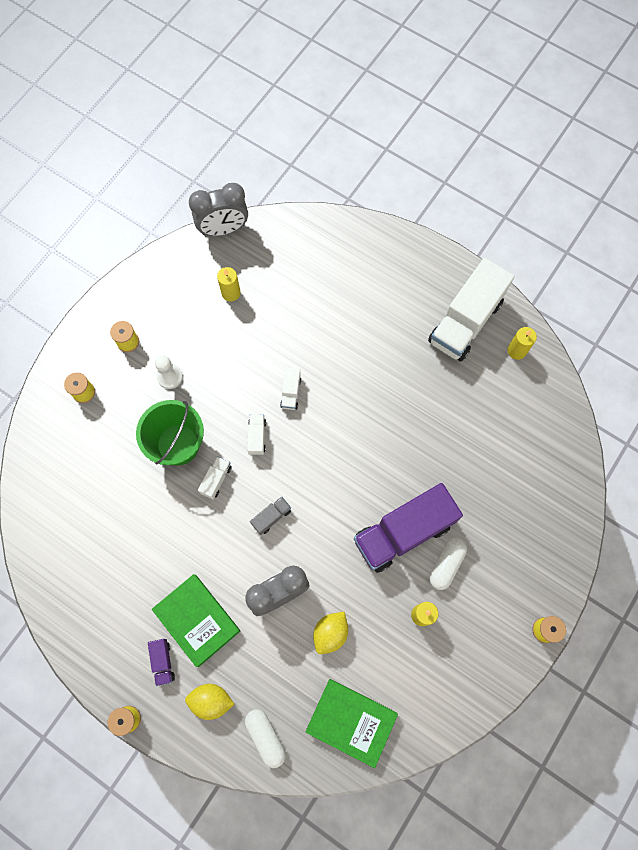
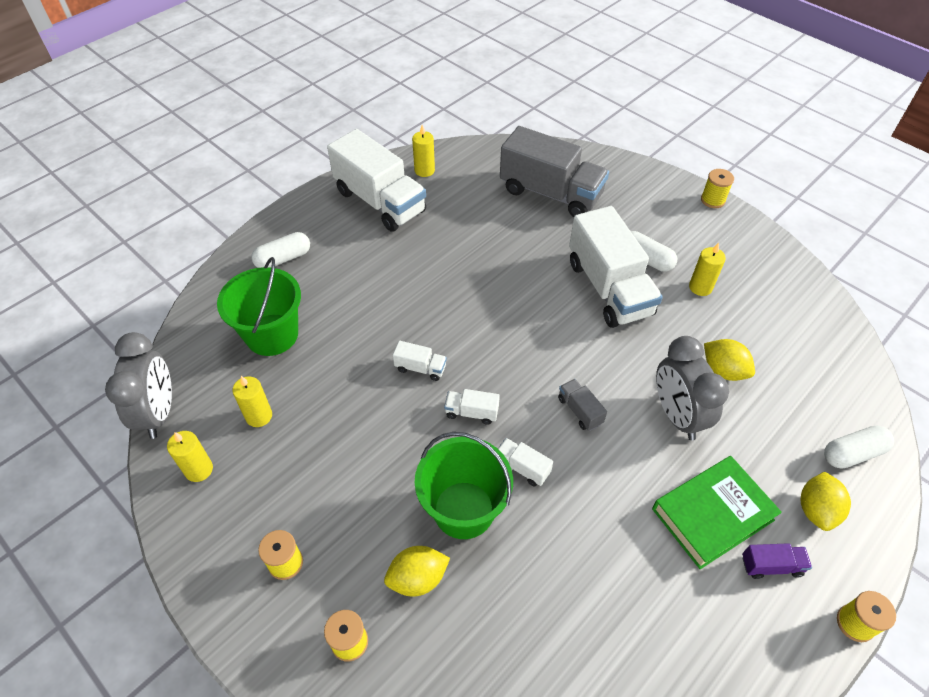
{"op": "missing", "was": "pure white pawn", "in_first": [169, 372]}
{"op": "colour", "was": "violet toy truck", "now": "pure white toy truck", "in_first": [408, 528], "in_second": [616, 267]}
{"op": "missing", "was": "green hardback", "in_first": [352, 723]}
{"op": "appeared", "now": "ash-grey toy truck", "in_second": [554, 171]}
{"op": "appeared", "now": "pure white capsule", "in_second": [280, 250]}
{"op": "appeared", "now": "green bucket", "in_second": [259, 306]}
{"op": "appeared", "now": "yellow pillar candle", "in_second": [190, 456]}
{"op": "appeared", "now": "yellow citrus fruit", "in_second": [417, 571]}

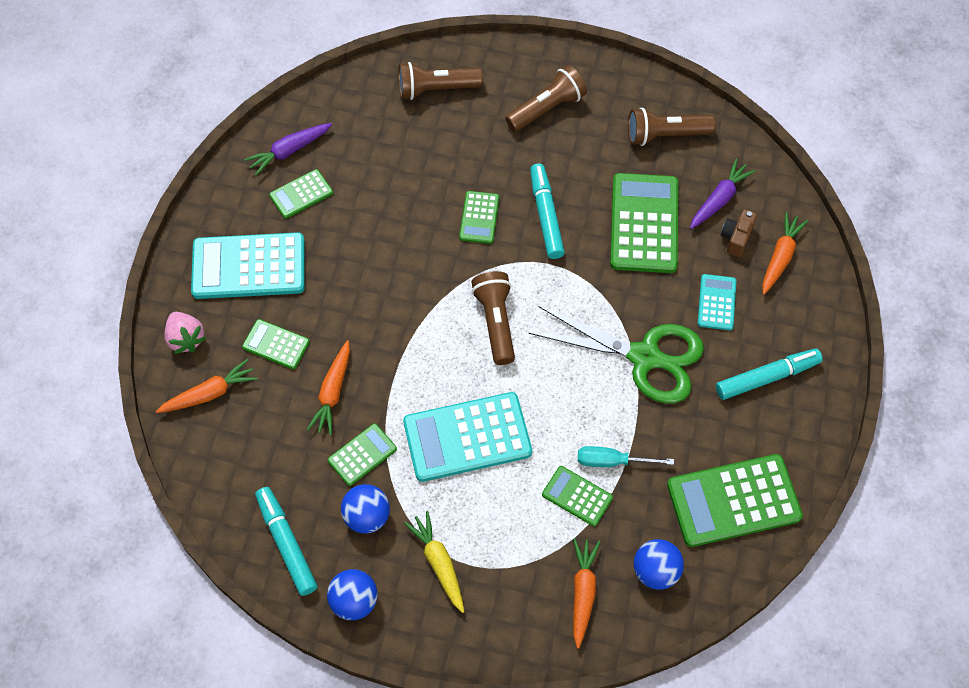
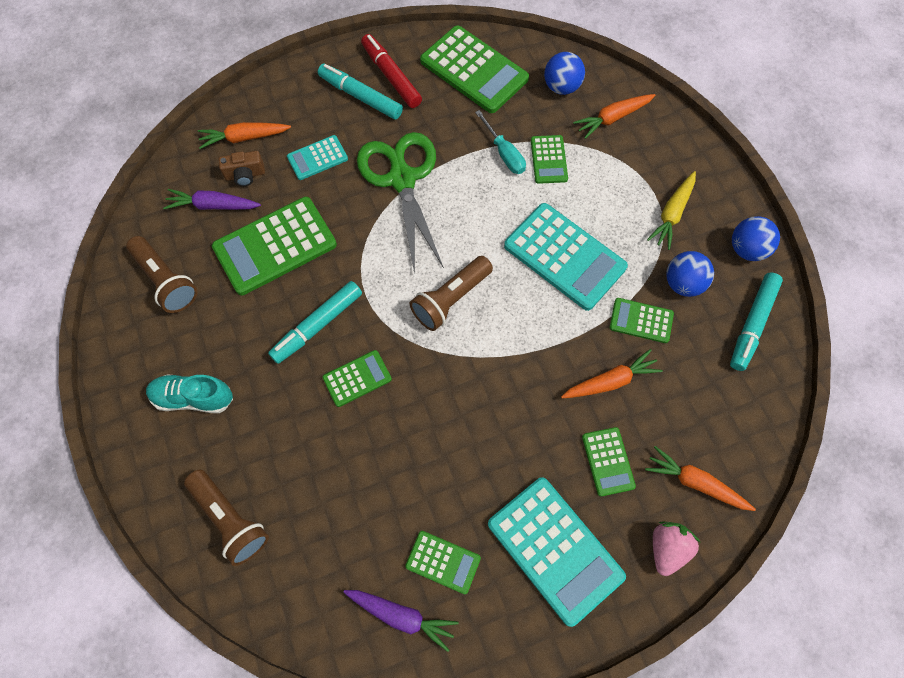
{"op": "exchanged", "was": "brown torch", "now": "teal shoe", "in_first": [546, 98], "in_second": [189, 393]}
{"op": "appeared", "now": "red felt pen", "in_second": [391, 71]}

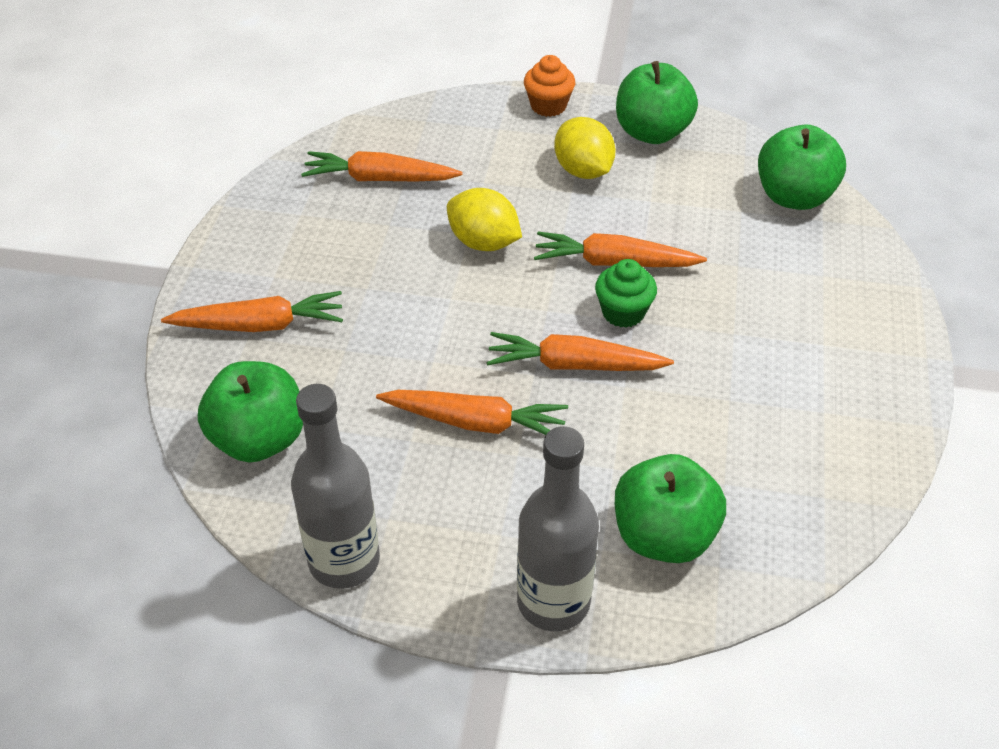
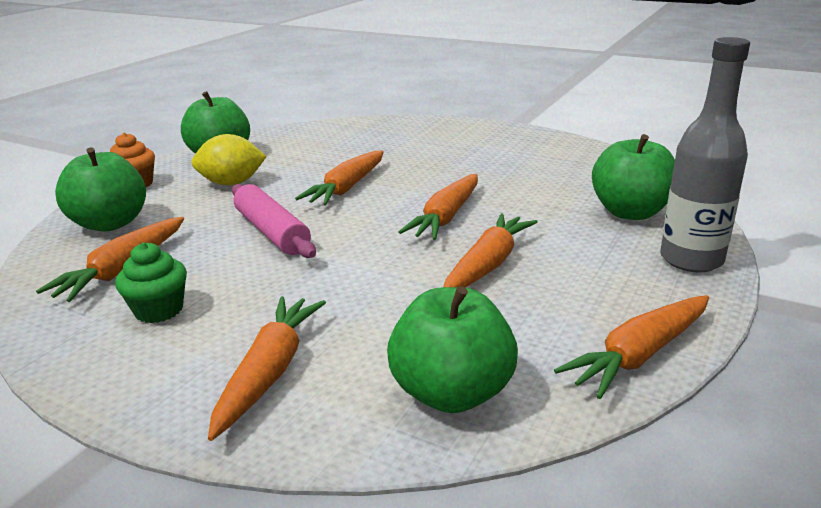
{"op": "relocated", "was": "green apple", "in_first": [802, 167], "in_second": [100, 189]}
{"op": "exchanged", "was": "yellow citrus fruit", "now": "rosy pastry roller", "in_first": [484, 219], "in_second": [274, 221]}
{"op": "relocated", "was": "green fairy cake", "in_first": [626, 293], "in_second": [151, 282]}
{"op": "exchanged", "was": "ash-grey flask", "now": "orange-coloured root vegetable", "in_first": [335, 486], "in_second": [631, 347]}

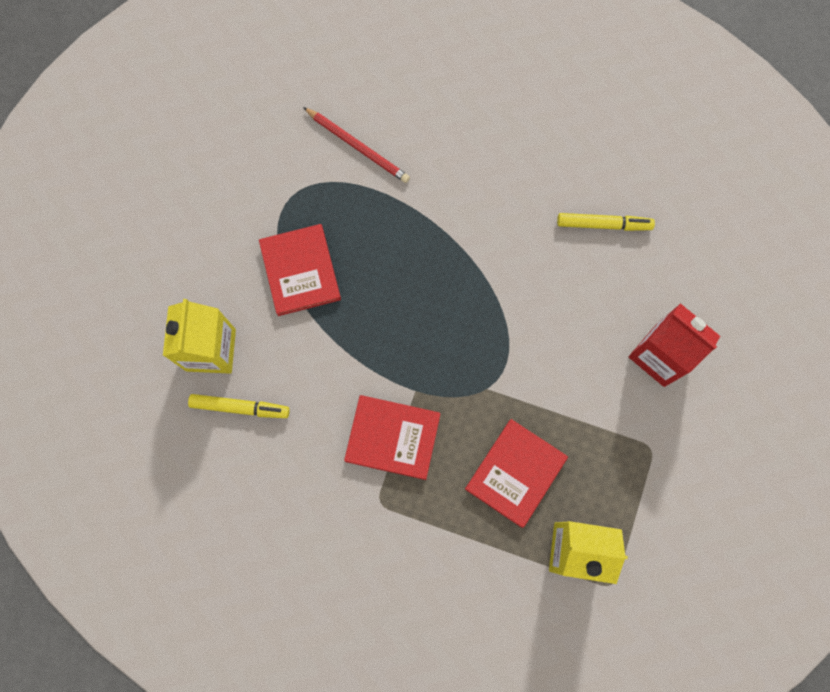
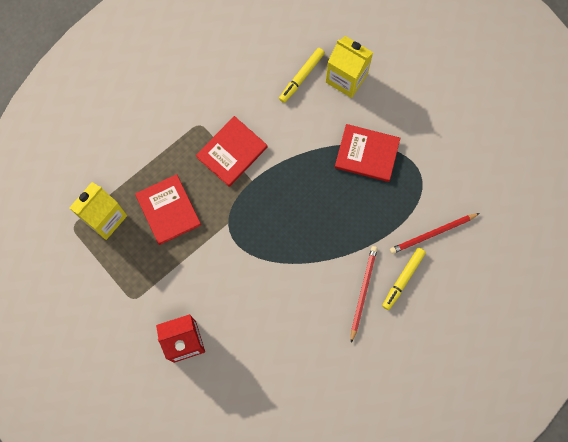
{"op": "relocated", "was": "yellow felt pen", "in_first": [606, 222], "in_second": [404, 279]}
{"op": "appeared", "now": "red wooden pencil", "in_second": [364, 294]}

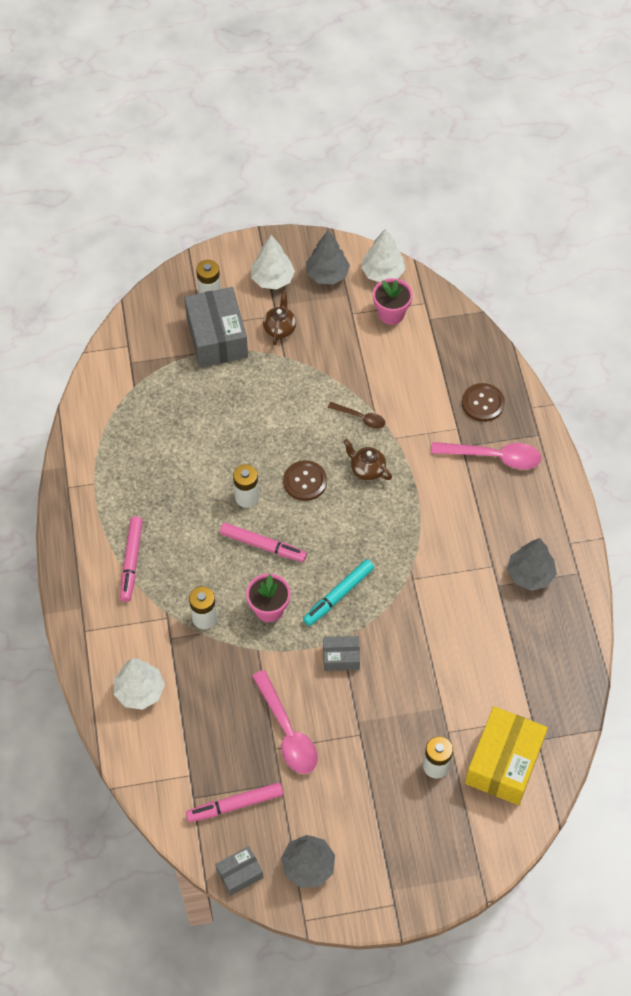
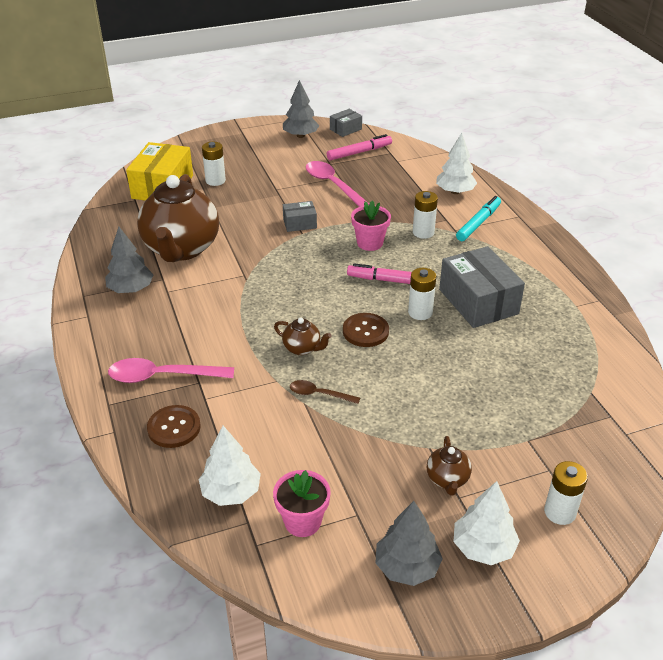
{"op": "relocated", "was": "pure white fir tree", "in_first": [383, 255], "in_second": [230, 466]}
{"op": "relocated", "was": "ash-grey package", "in_first": [216, 327], "in_second": [482, 287]}
{"op": "missing", "was": "rosy felt pen", "in_first": [131, 559]}
{"op": "relocated", "was": "teal felt pen", "in_first": [338, 592], "in_second": [478, 218]}
{"op": "appeared", "now": "brown china teapot", "in_second": [178, 218]}

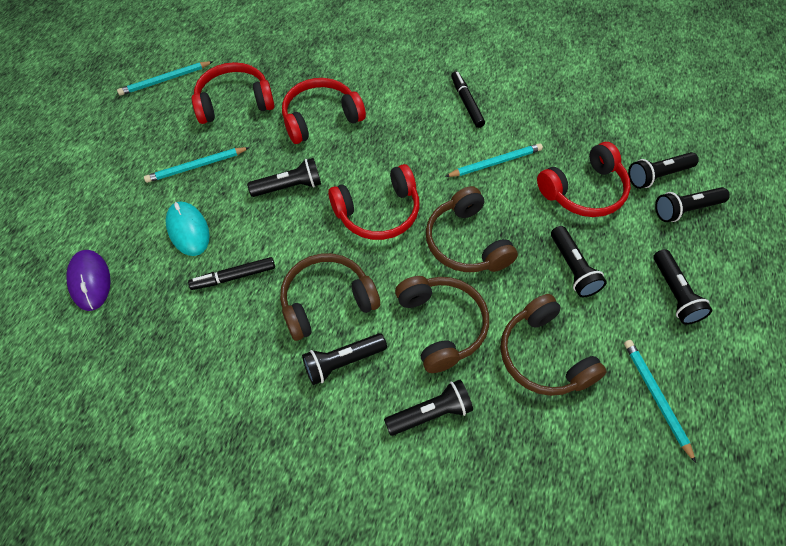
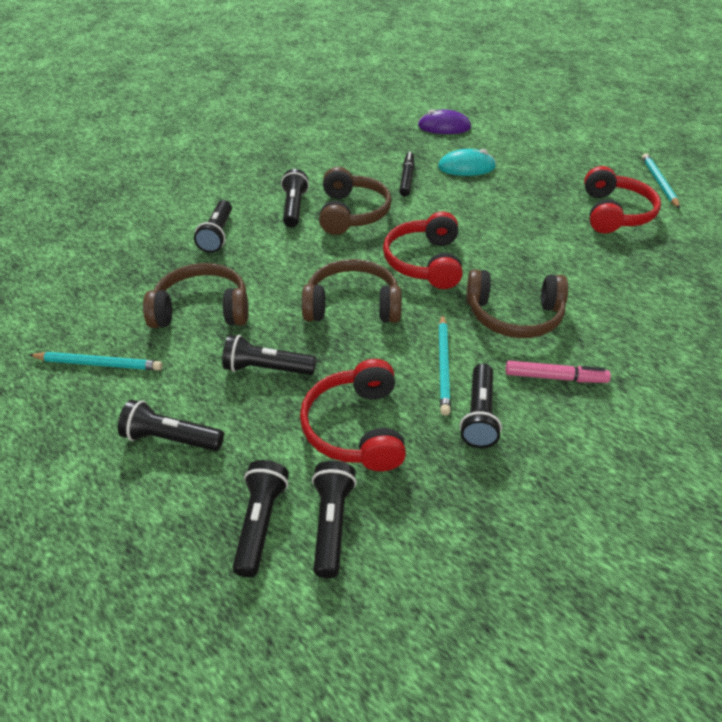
{"op": "colour", "was": "black felt pen", "now": "rosy felt pen", "in_first": [468, 99], "in_second": [558, 371]}
{"op": "missing", "was": "red headset", "in_first": [324, 111]}
{"op": "missing", "was": "teal wooden pencil", "in_first": [197, 165]}
{"op": "relocated", "was": "black torch", "in_first": [284, 177], "in_second": [481, 406]}
{"op": "relocated", "was": "brown headset", "in_first": [442, 324], "in_second": [517, 303]}

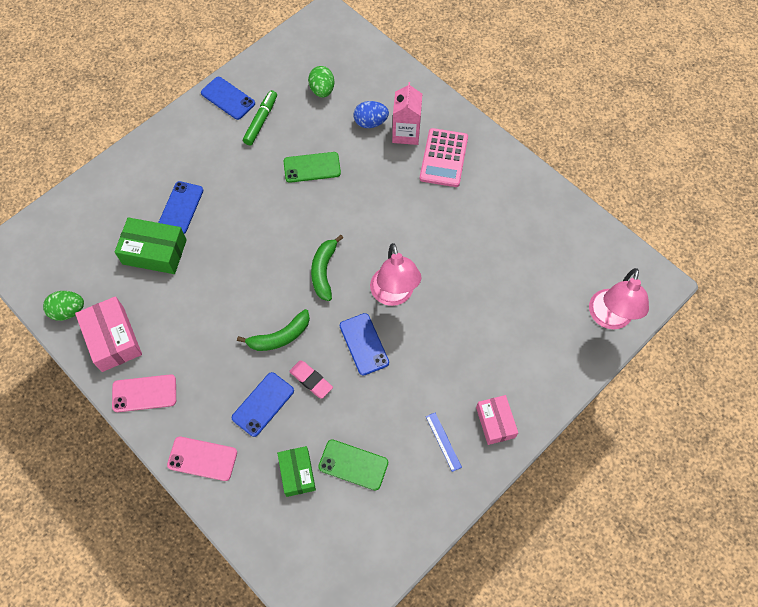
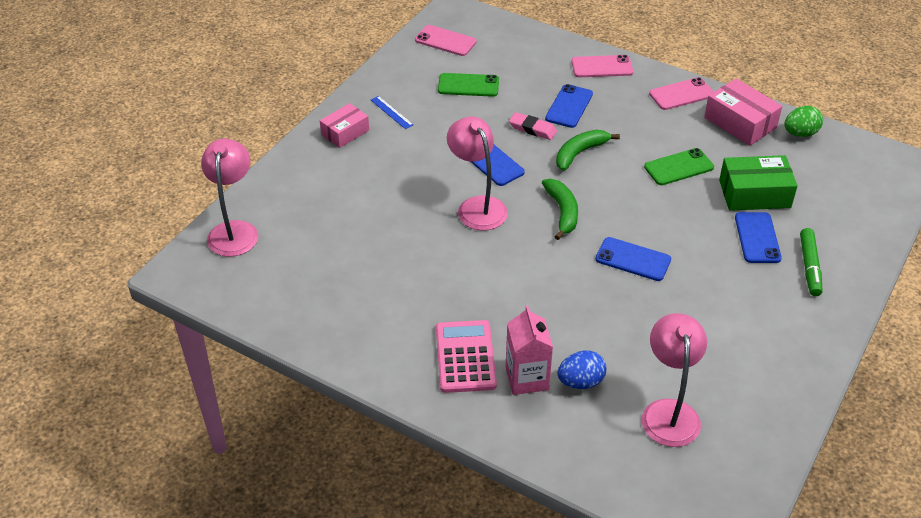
{"op": "exchanged", "was": "green toy egg", "now": "rosy lamp", "in_first": [321, 81], "in_second": [674, 380]}
{"op": "relocated", "was": "royal blue smartphone", "in_first": [228, 98], "in_second": [633, 259]}
{"op": "relocated", "was": "green felt pen", "in_first": [260, 117], "in_second": [811, 262]}
{"op": "relocated", "was": "green smartphone", "in_first": [312, 167], "in_second": [679, 166]}
{"op": "spun", "was": "rosy package", "in_first": [497, 420], "in_second": [344, 125], "clockwise": 75}
{"op": "missing", "was": "green package", "in_first": [296, 471]}
{"op": "appeared", "now": "rosy smartphone", "in_second": [446, 40]}

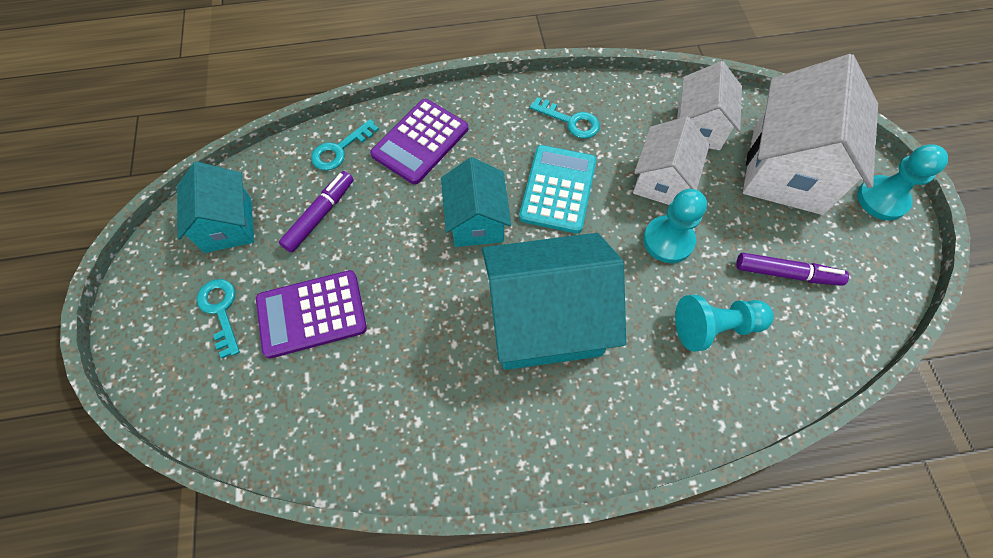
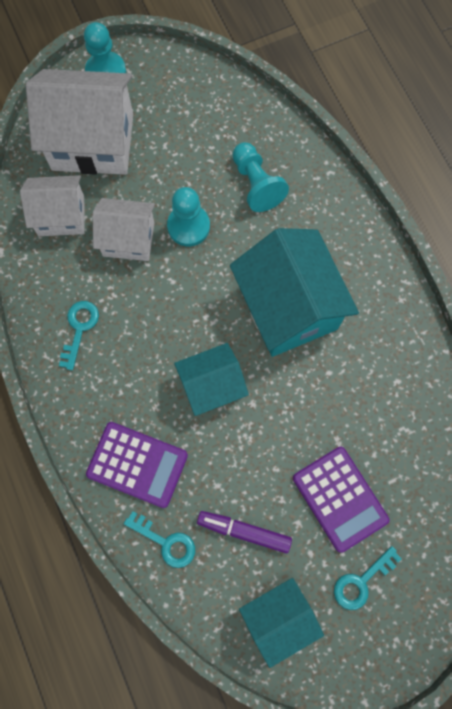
{"op": "missing", "was": "teal calculator", "in_first": [558, 189]}
{"op": "missing", "was": "violet felt pen", "in_first": [792, 269]}

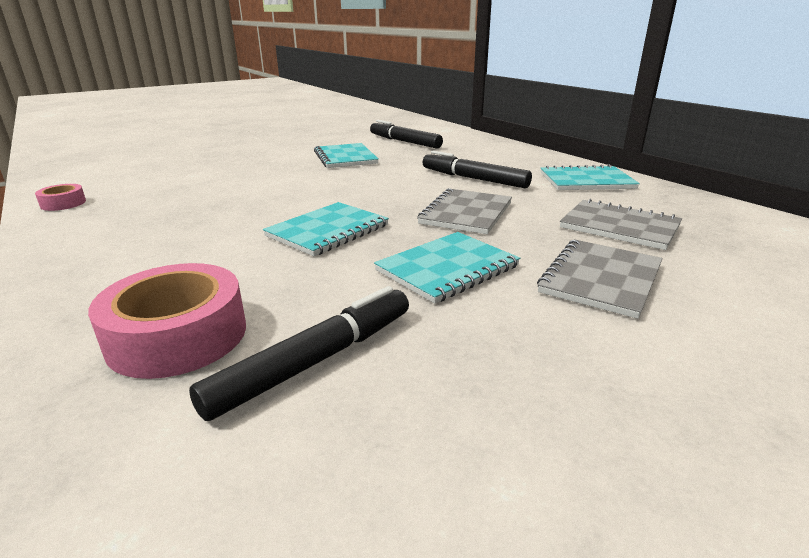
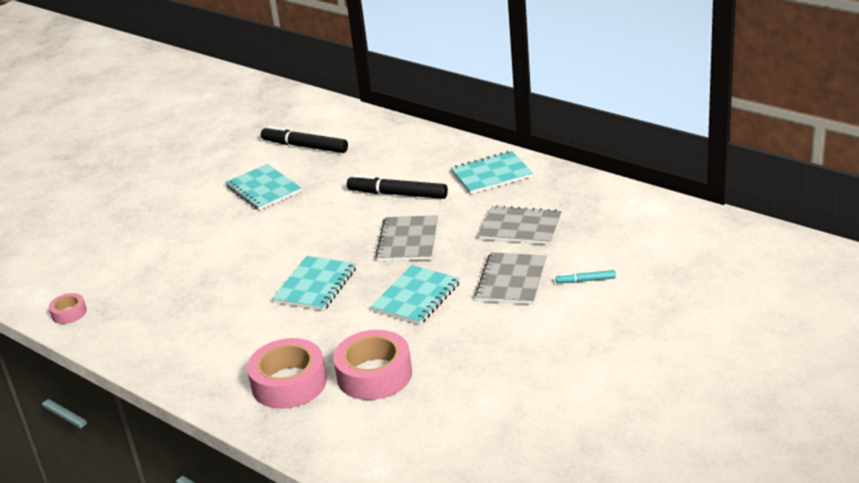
{"op": "exchanged", "was": "black felt pen", "now": "rosy roll of tape", "in_first": [299, 353], "in_second": [372, 365]}
{"op": "appeared", "now": "teal felt pen", "in_second": [586, 276]}

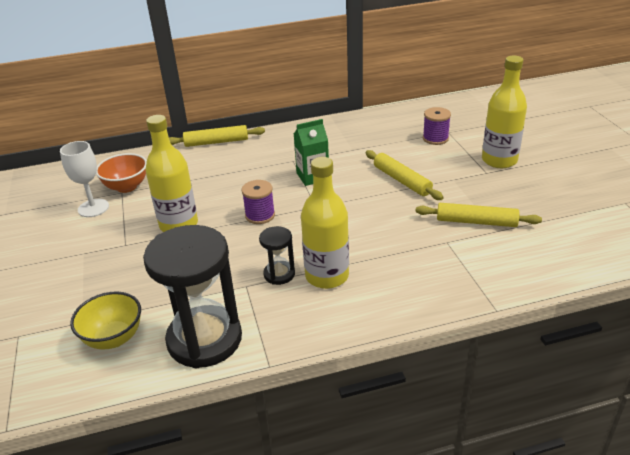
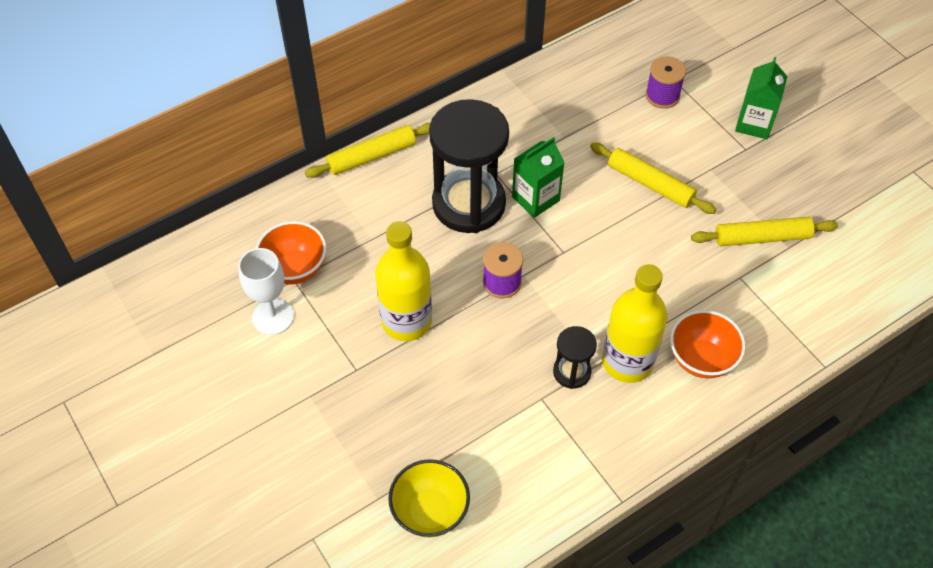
{"op": "exchanged", "was": "yellow flask", "now": "green juice carton", "in_first": [504, 112], "in_second": [761, 98]}
{"op": "relocated", "was": "black sand timer", "in_first": [192, 296], "in_second": [469, 166]}
{"op": "appeared", "now": "orange-coloured bowl", "in_second": [708, 344]}

